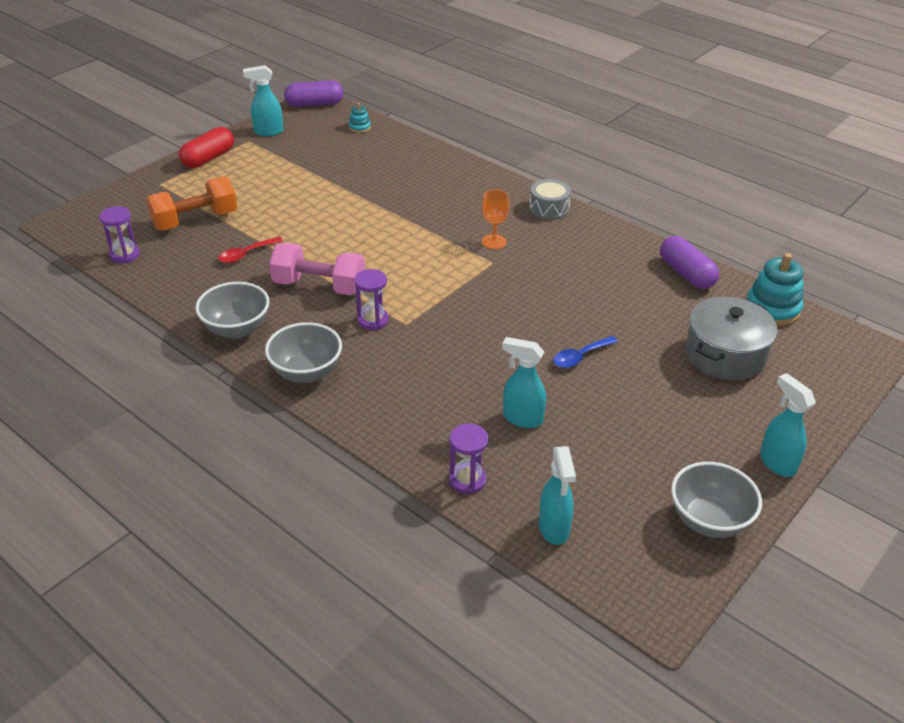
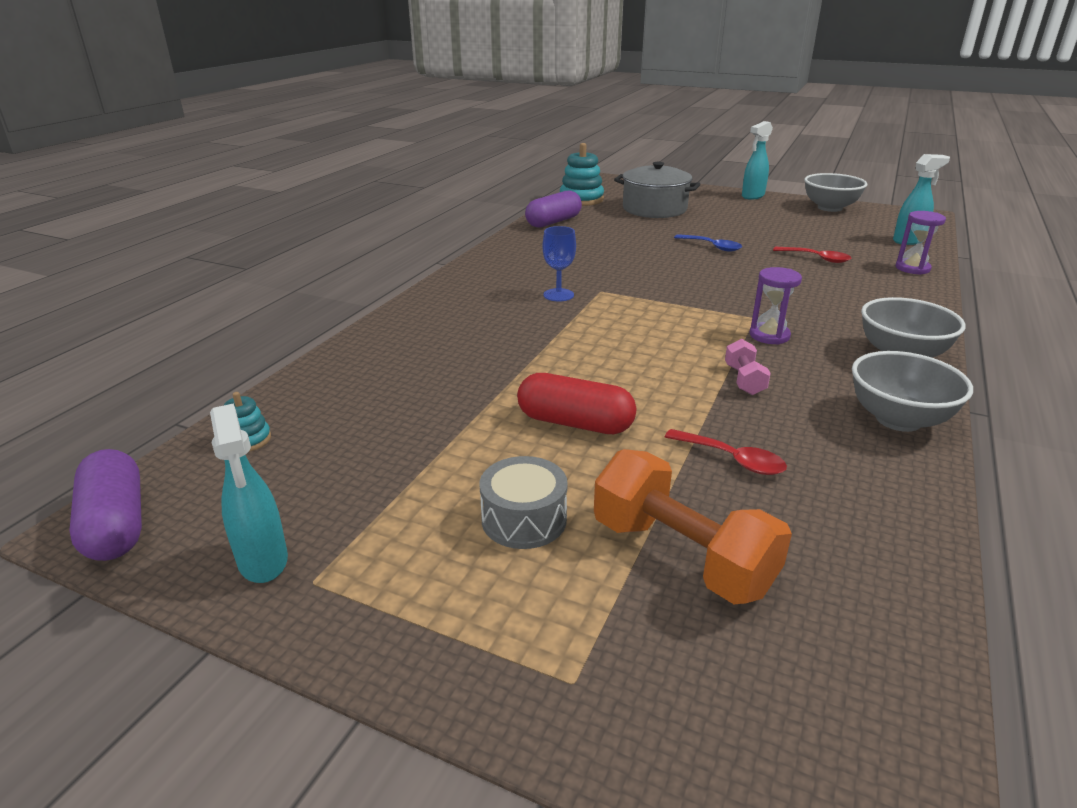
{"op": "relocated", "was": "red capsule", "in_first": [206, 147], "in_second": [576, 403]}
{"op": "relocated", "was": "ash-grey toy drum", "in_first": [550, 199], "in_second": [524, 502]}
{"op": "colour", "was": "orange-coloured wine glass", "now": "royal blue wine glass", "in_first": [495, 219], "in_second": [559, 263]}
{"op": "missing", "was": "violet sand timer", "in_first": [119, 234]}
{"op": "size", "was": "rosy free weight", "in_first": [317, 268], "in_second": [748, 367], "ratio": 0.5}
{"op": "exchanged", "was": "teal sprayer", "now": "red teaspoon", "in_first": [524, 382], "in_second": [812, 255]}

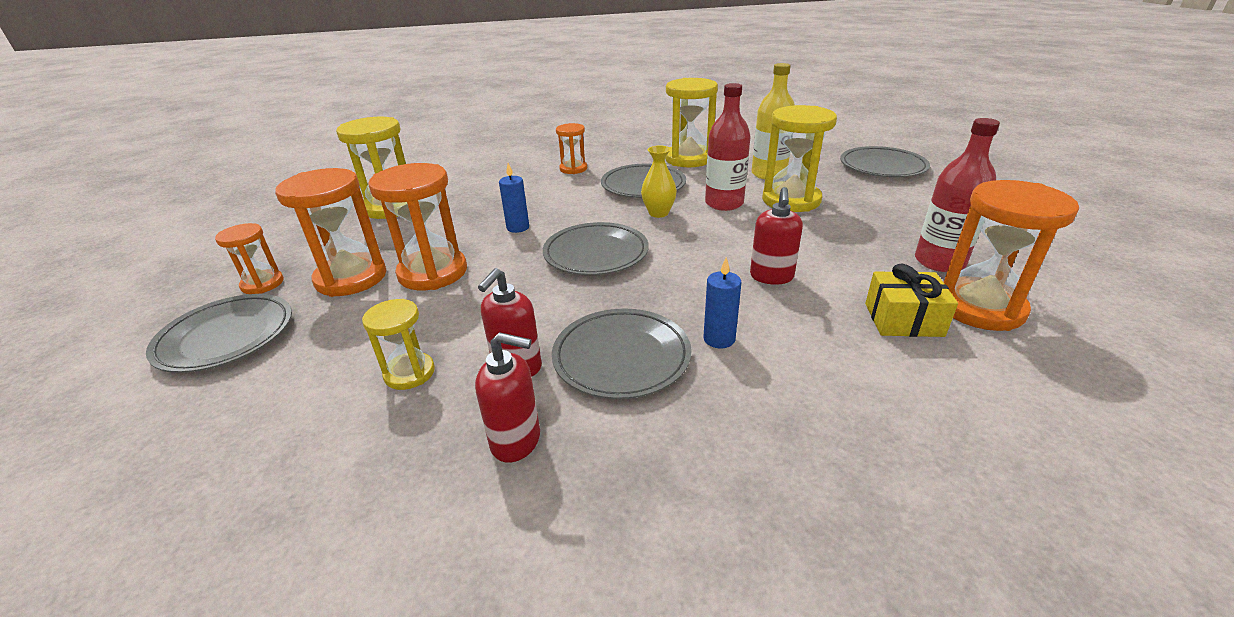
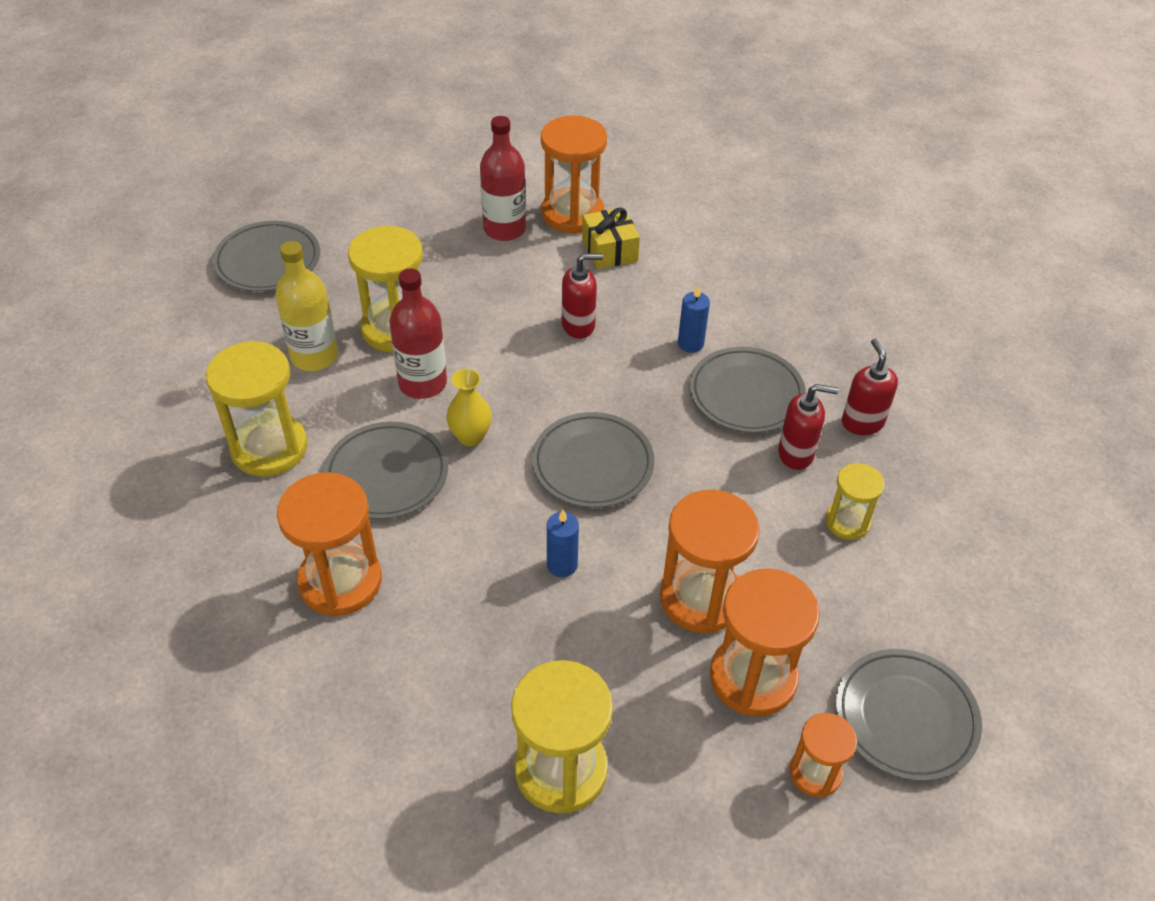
{"op": "size", "was": "orange-coloured sand timer", "in_first": [571, 148], "in_second": [329, 544], "ratio": 1.77}

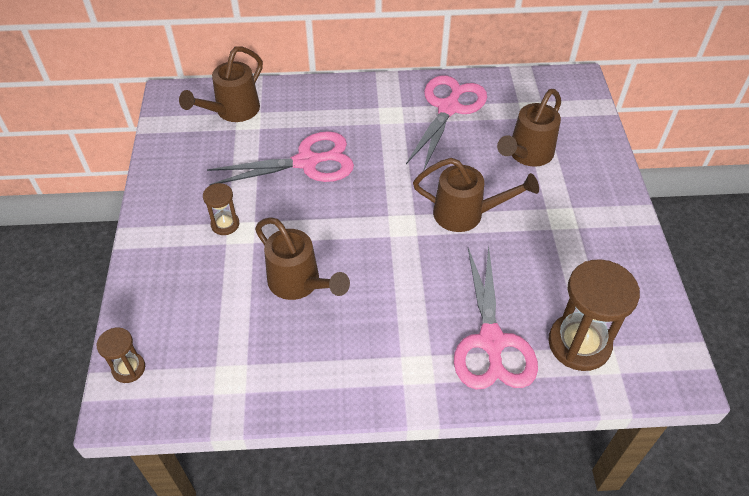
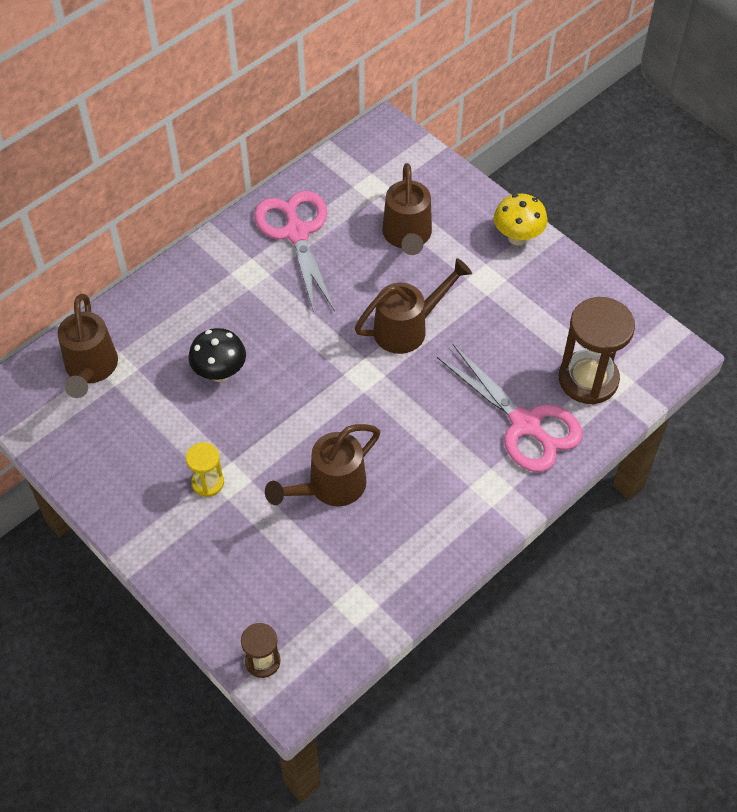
{"op": "exchanged", "was": "rosy shears", "now": "black fungus", "in_first": [280, 158], "in_second": [217, 355]}
{"op": "colour", "was": "brown sand timer", "now": "yellow sand timer", "in_first": [221, 209], "in_second": [205, 469]}
{"op": "spun", "was": "brown watering pot", "in_first": [302, 258], "in_second": [322, 465], "clockwise": 135}
{"op": "appeared", "now": "yellow fungus", "in_second": [521, 219]}

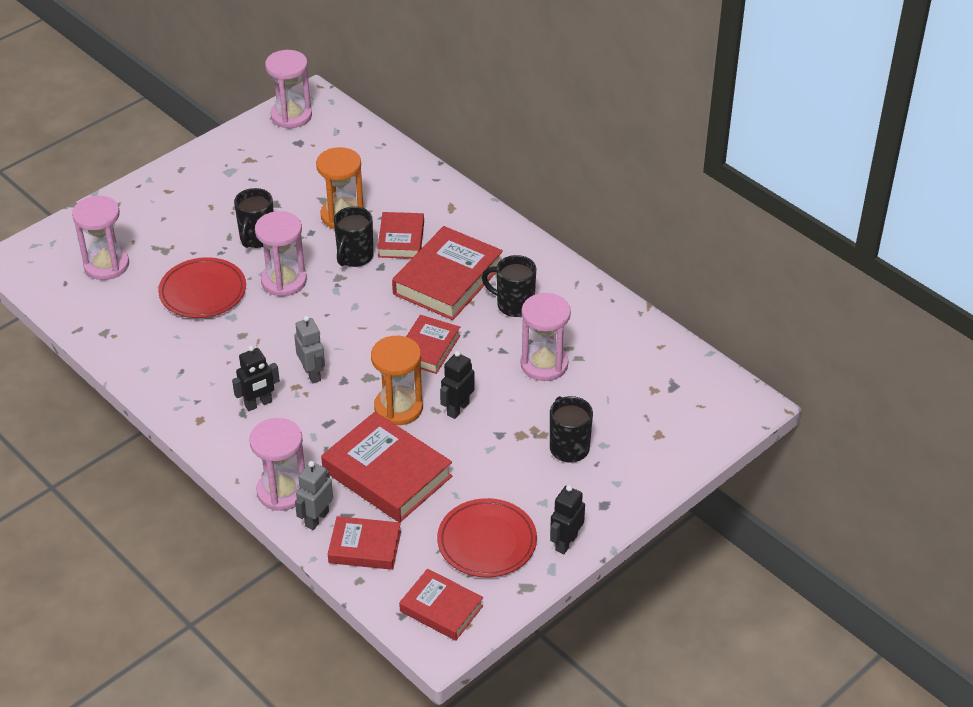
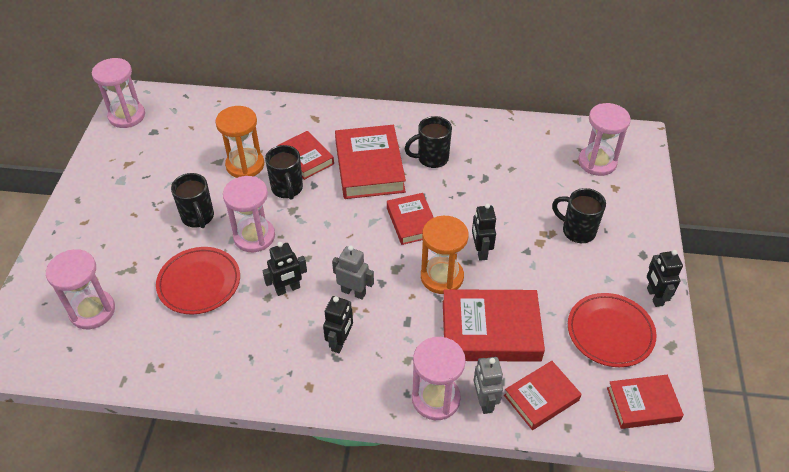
{"op": "relocated", "was": "rosy sand timer", "in_first": [546, 337], "in_second": [604, 139]}
{"op": "appeared", "now": "black toy robot", "in_second": [284, 269]}

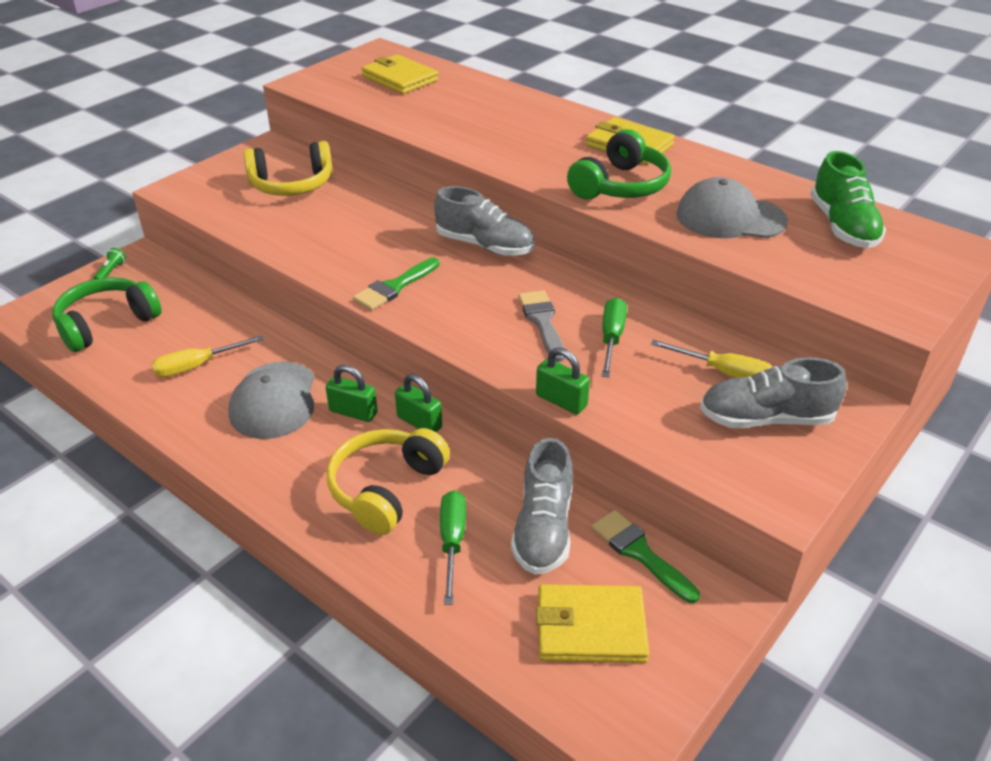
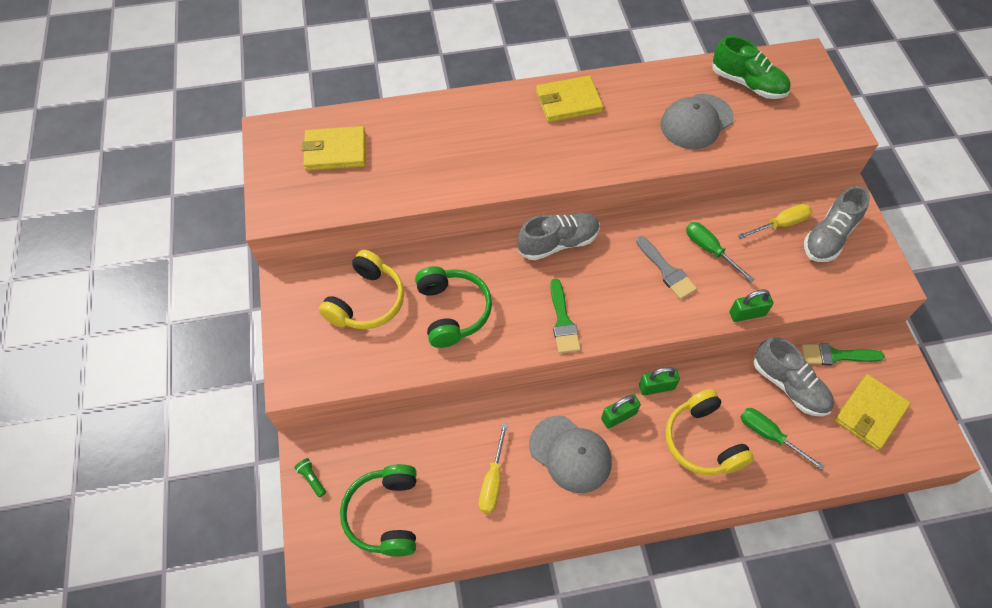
{"op": "relocated", "was": "green headset", "in_first": [619, 164], "in_second": [453, 307]}
{"op": "spun", "was": "ash-grey paint brush", "in_first": [541, 326], "in_second": [666, 268], "clockwise": -150}

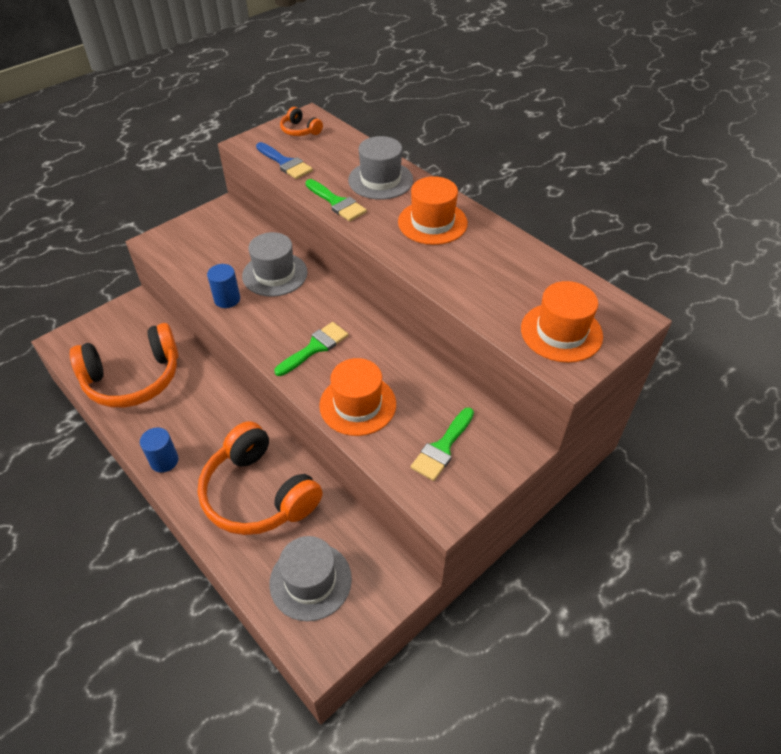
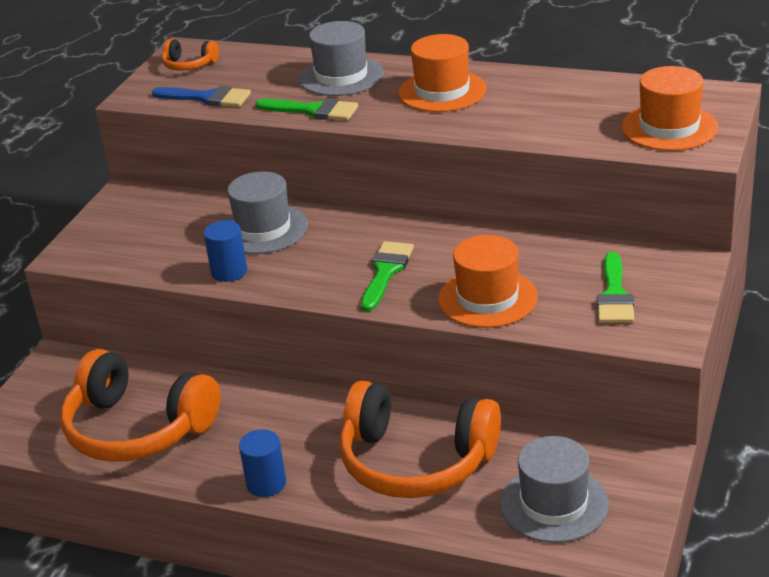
{"op": "spun", "was": "orange-coloured headset", "in_first": [124, 365], "in_second": [140, 405], "clockwise": 75}

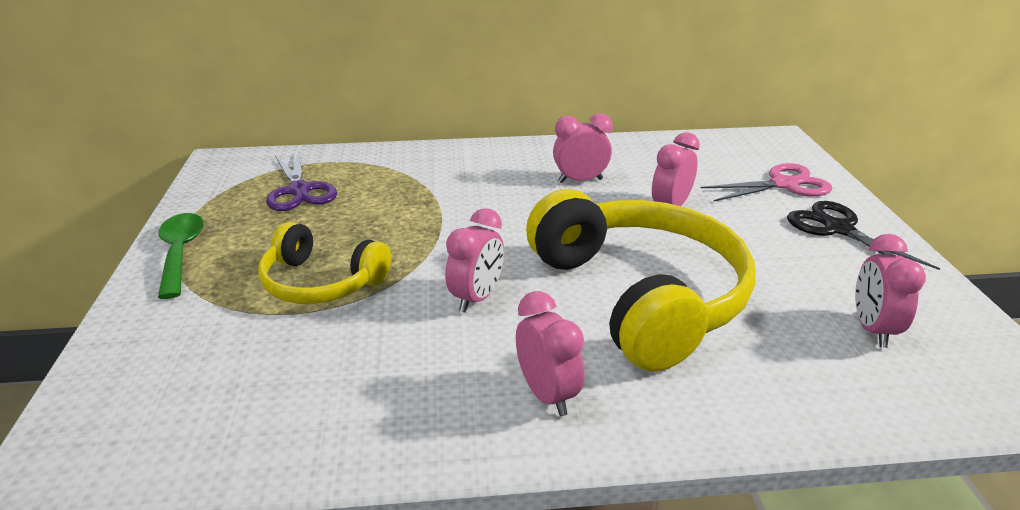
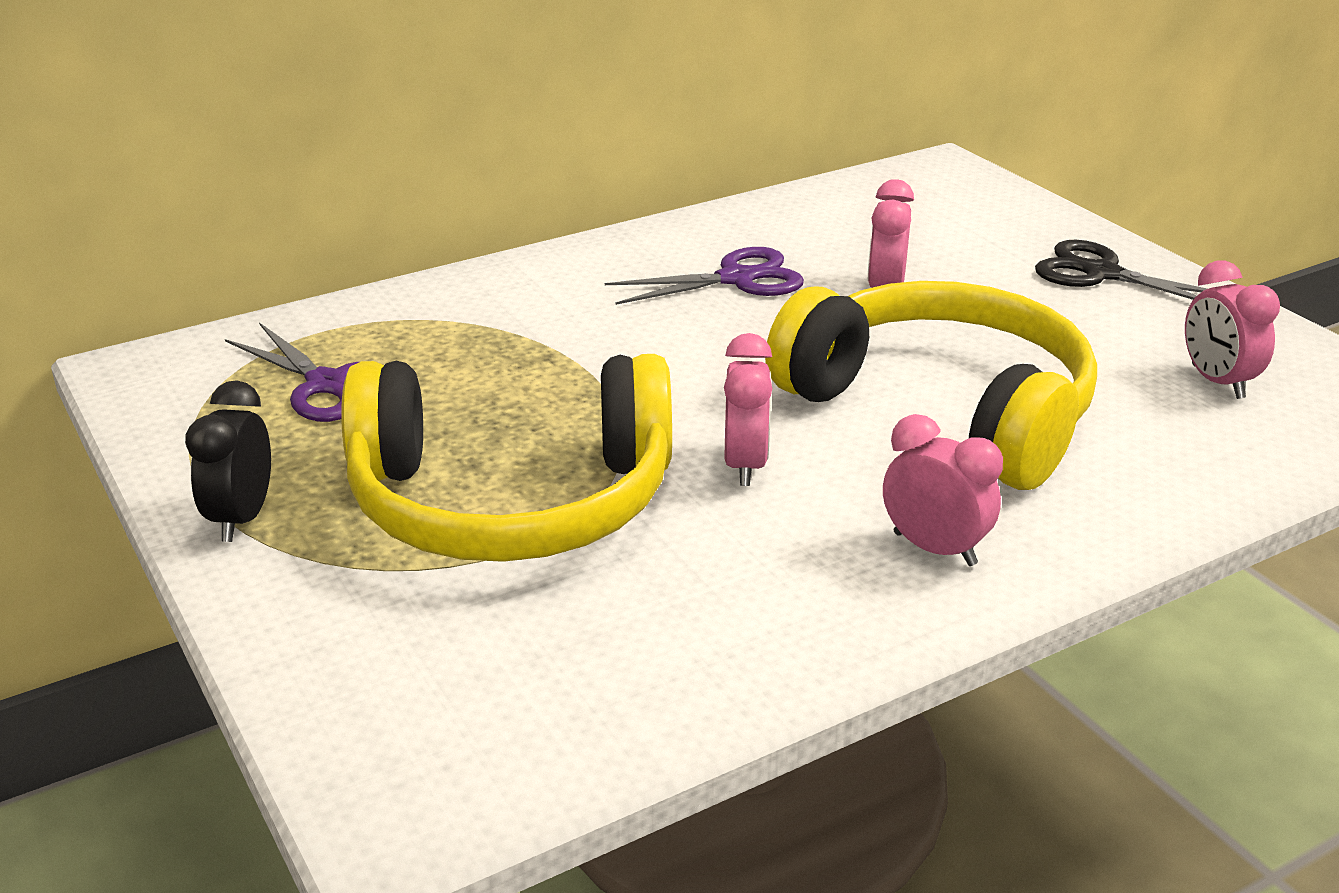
{"op": "exchanged", "was": "rosy alarm clock", "now": "violet shears", "in_first": [582, 148], "in_second": [704, 276]}
{"op": "missing", "was": "rosy shears", "in_first": [767, 182]}
{"op": "exchanged", "was": "green teaspoon", "now": "black alarm clock", "in_first": [181, 256], "in_second": [228, 461]}
{"op": "size", "was": "yellow headset", "in_first": [324, 263], "in_second": [506, 458], "ratio": 1.78}

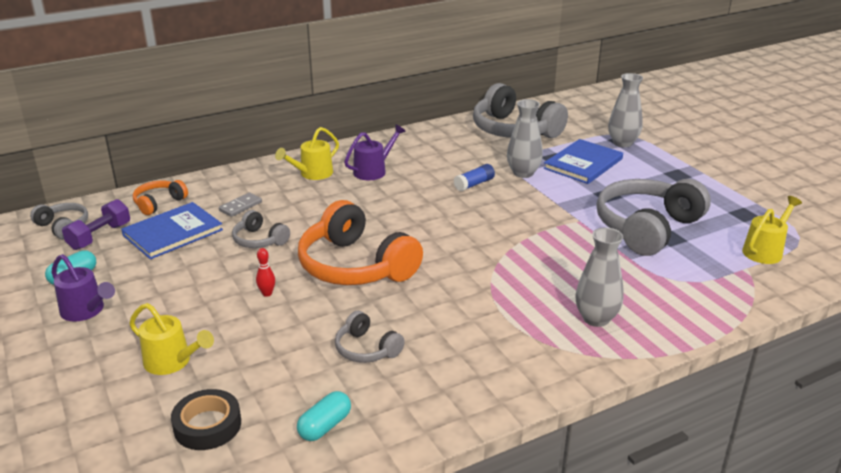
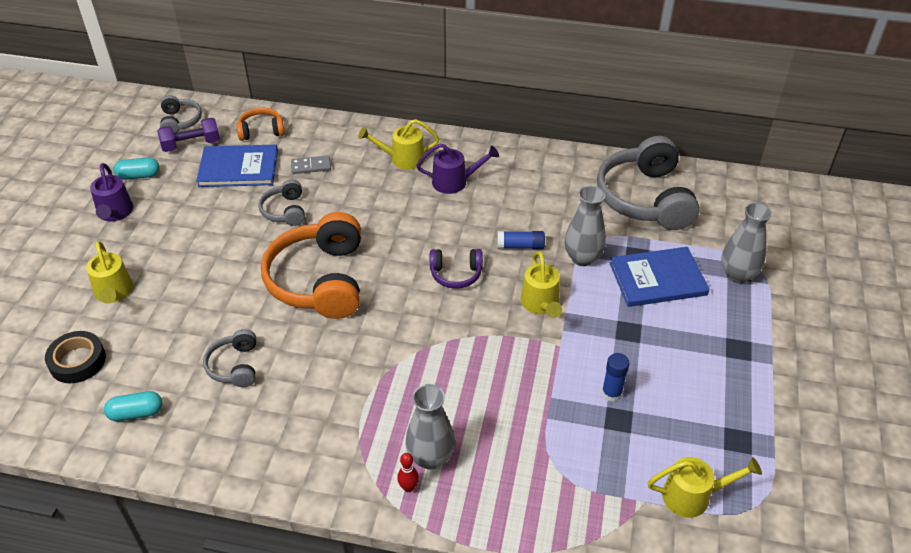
{"op": "exchanged", "was": "ash-grey headset", "now": "royal blue glue stick", "in_first": [653, 217], "in_second": [615, 377]}
{"op": "relocated", "was": "red skittle", "in_first": [265, 272], "in_second": [408, 472]}
{"op": "appeared", "now": "violet headset", "in_second": [456, 269]}
{"op": "appeared", "now": "yellow watering pot", "in_second": [541, 284]}

